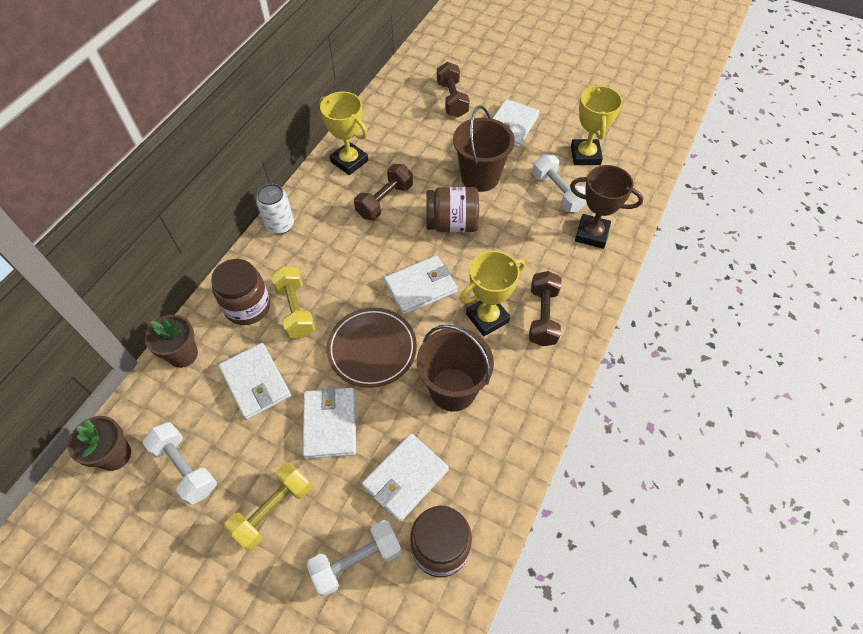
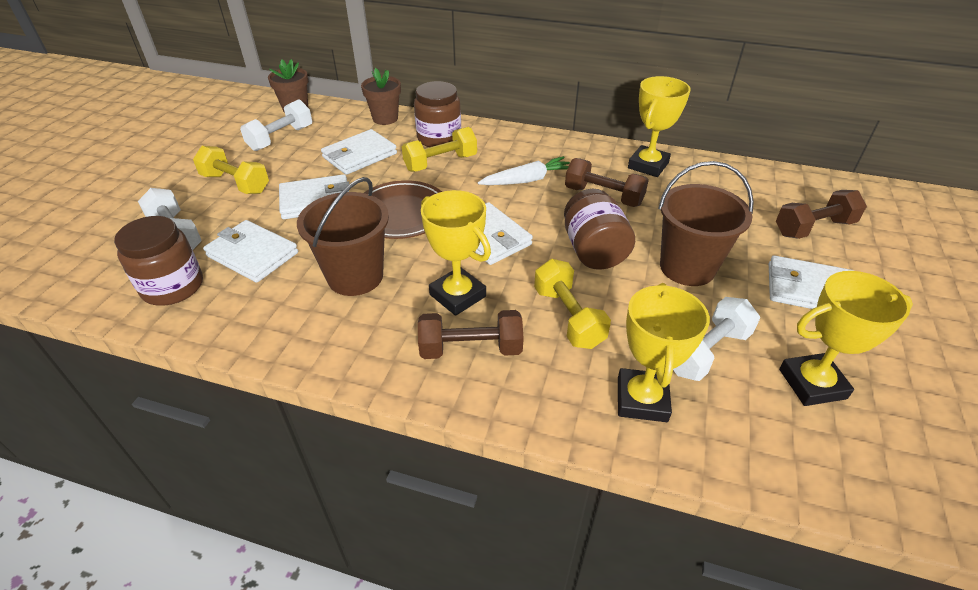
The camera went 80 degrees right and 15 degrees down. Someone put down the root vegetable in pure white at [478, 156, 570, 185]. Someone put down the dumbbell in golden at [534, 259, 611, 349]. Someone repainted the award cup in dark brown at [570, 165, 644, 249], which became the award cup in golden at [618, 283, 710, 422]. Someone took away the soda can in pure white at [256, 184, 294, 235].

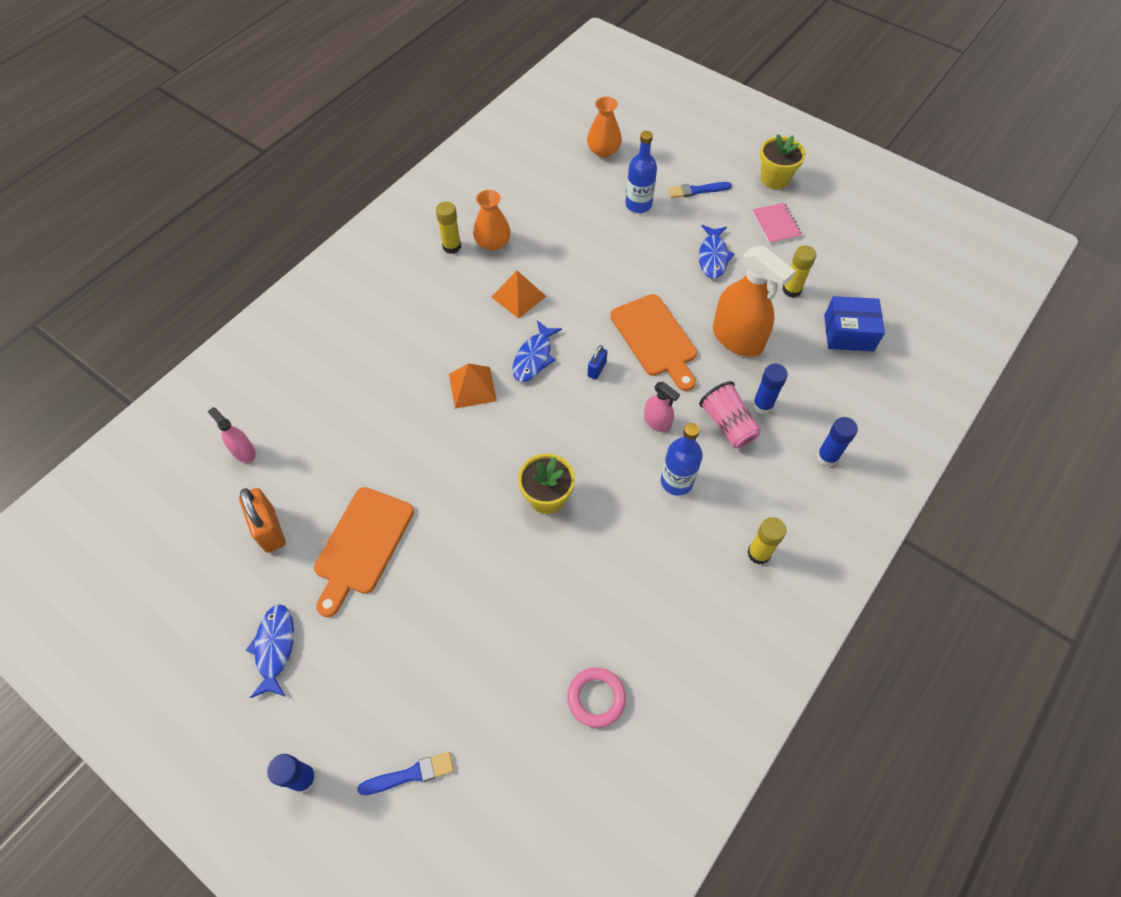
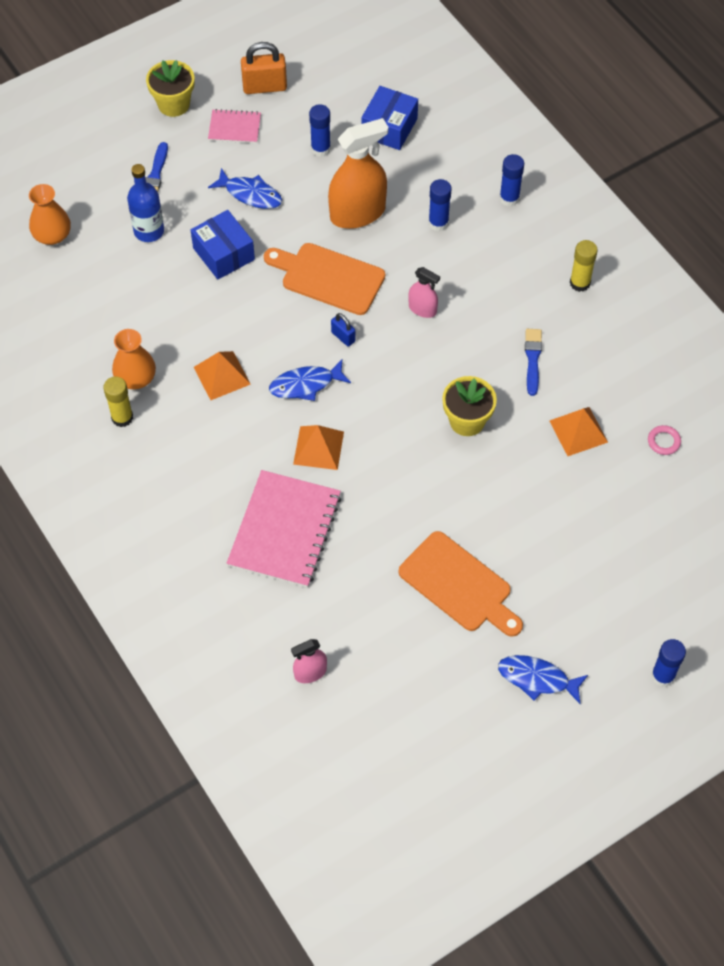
The camera went 70 degrees left and 0 degrees up. Someone put down the parcel in cobalt at [191, 210, 255, 279]. Someone put down the exercise book in rosy at [227, 470, 341, 588]. Someone carried the lock in bright orange from [239, 488, 286, 553] to [241, 42, 287, 94]. Someone rotated the cutting board in bright orange at [610, 294, 697, 391] by 150 degrees counterclockwise. Someone rotated the fish in cobalt at [513, 320, 562, 382] by 120 degrees clockwise. Someone repainted the glue stick in golden at [782, 245, 816, 297], which became the glue stick in cobalt at [309, 104, 331, 157]. Someone rotated the spray bottle in rosy at [644, 382, 680, 432] by 60 degrees clockwise. Someone carried the paintbrush in cobalt from [357, 752, 454, 795] to [525, 329, 542, 396]. Someone put down the solid pyramid in bright orange at [550, 407, 608, 456]. Someone scaled the ring in rosy at [567, 667, 626, 728] by 0.65. Someone took away the bottle in cobalt at [661, 423, 703, 496]. Someone took away the beaker in rosy at [699, 381, 761, 448].

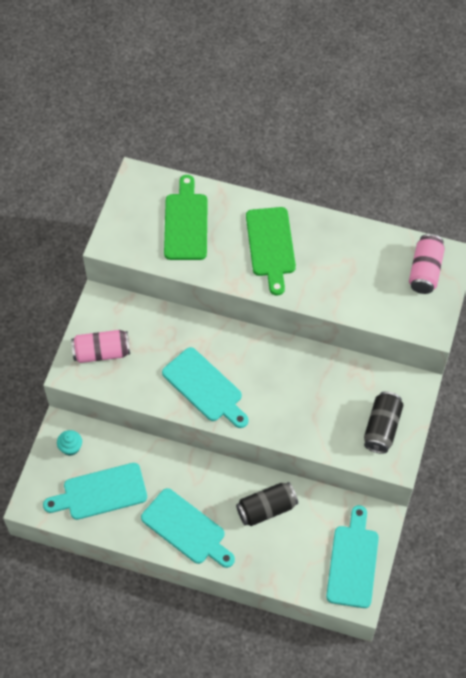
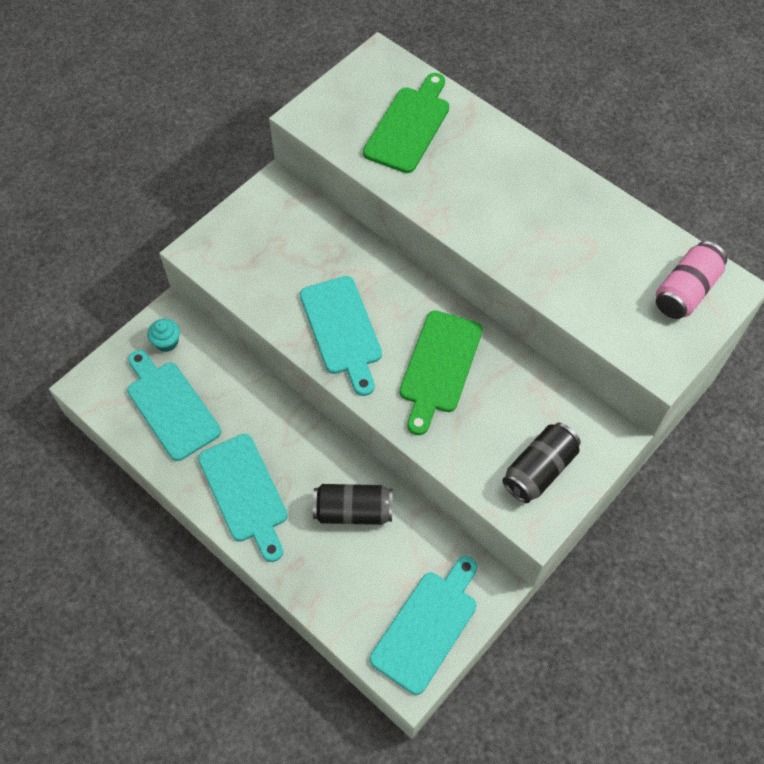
The camera went 25 degrees right and 0 degrees up. Someone rotated the cutting board in turquoise at [43, 463, 147, 520] by 45 degrees clockwise. Someone carried the cutting board in emerald from [246, 207, 296, 296] to [399, 310, 483, 435]. Someone took away the soda can in rosy at [71, 330, 130, 363].

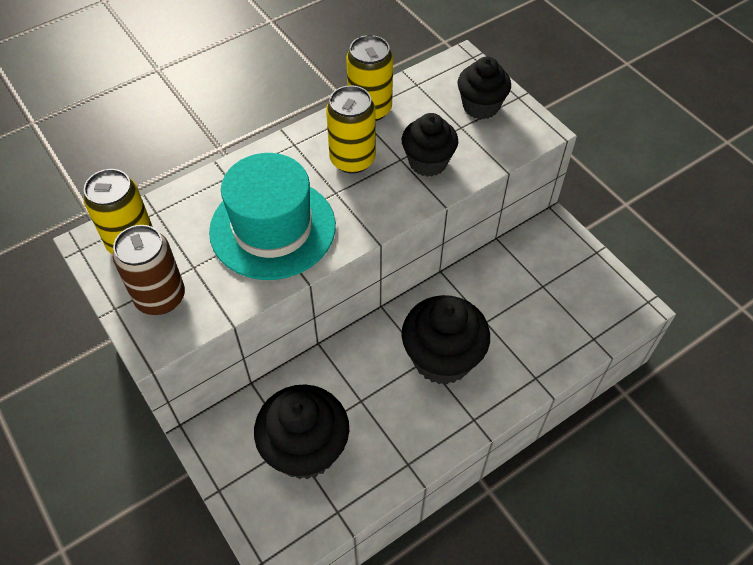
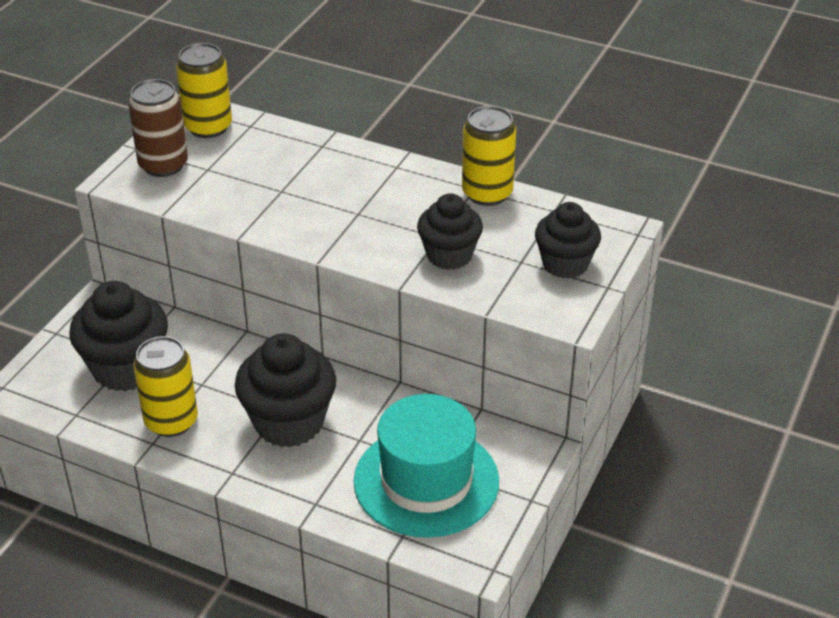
The camera went 60 degrees right and 15 degrees down. Someone carried the soda can in golden from [326, 85, 376, 174] to [133, 336, 198, 437]. Someone carried the top hat in turquoise from [209, 153, 336, 280] to [353, 394, 499, 538].

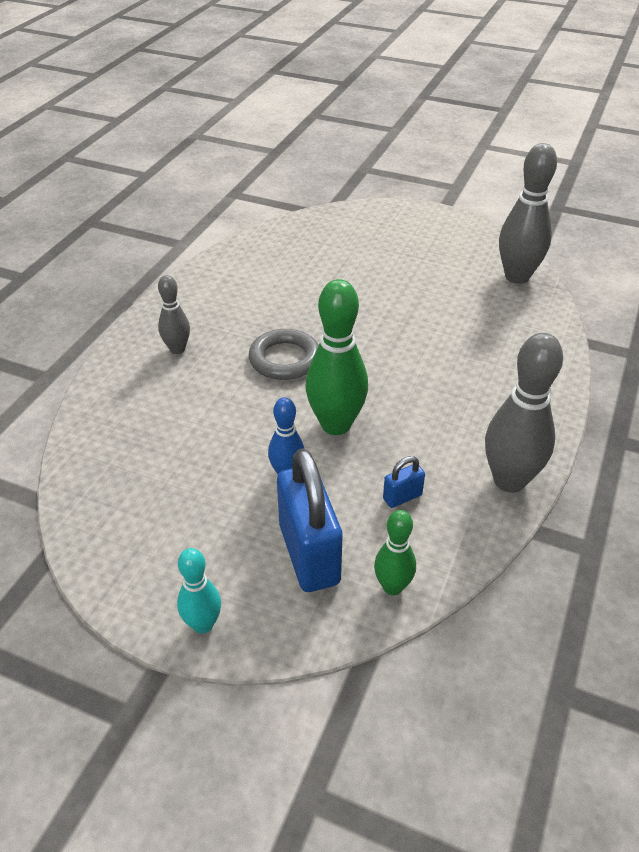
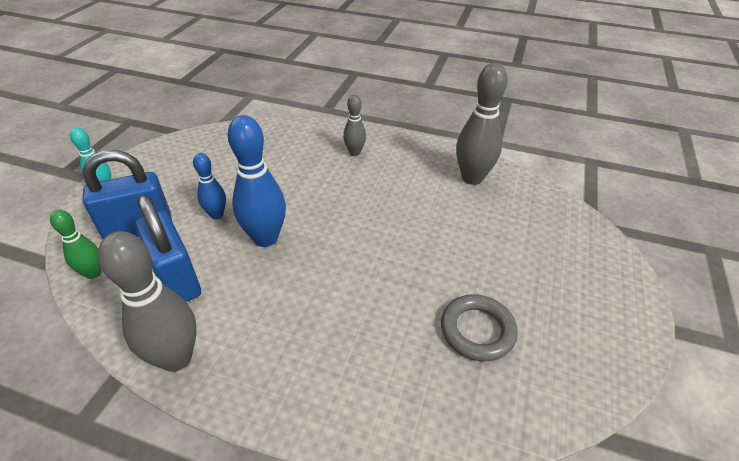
The camera went 85 degrees right and 0 degrees up. Someone scaled the lock in cobalt at [383, 456, 425, 508] by 2.25. Someone repainted the tenpin in emerald at [306, 279, 368, 435], which became the tenpin in cobalt at [228, 115, 286, 247]. Someone carried the ring in gray from [249, 329, 319, 380] to [441, 294, 518, 362]. Someone carried the tenpin in gray from [499, 143, 557, 284] to [456, 63, 508, 185].

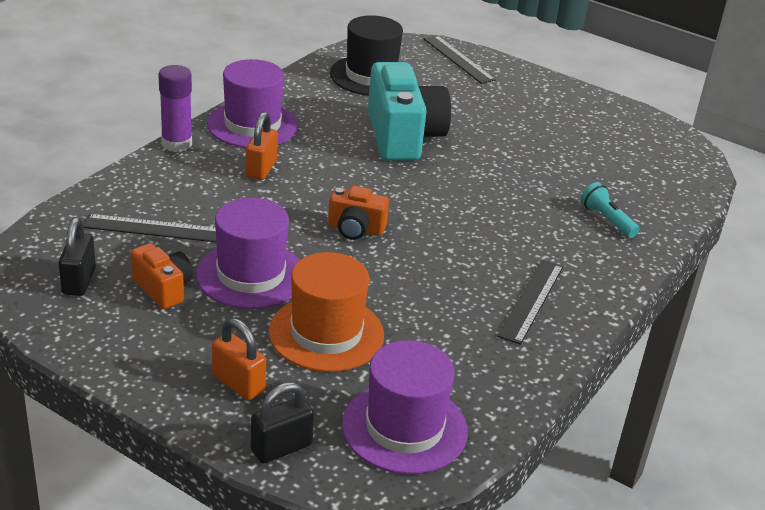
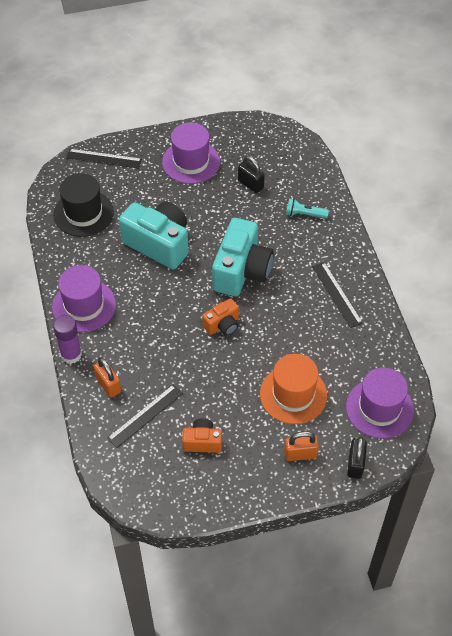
The camera went 45 degrees left and 20 degrees up. Someone carried the lock in bright orange from [246, 112, 278, 180] to [93, 357, 121, 398]. Someone carried the top hat in violet from [196, 198, 300, 309] to [162, 122, 220, 184]. Someone put down the photo camera in turquoise at [212, 218, 274, 296]. Someone carried the lock in black from [59, 217, 96, 296] to [238, 156, 265, 193].

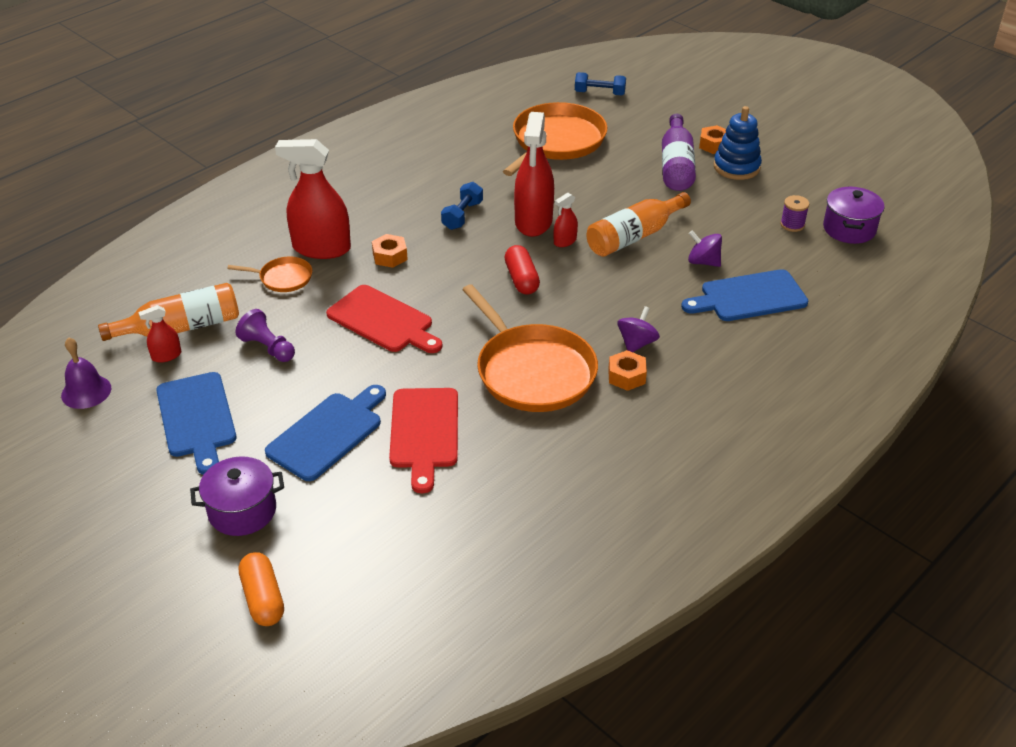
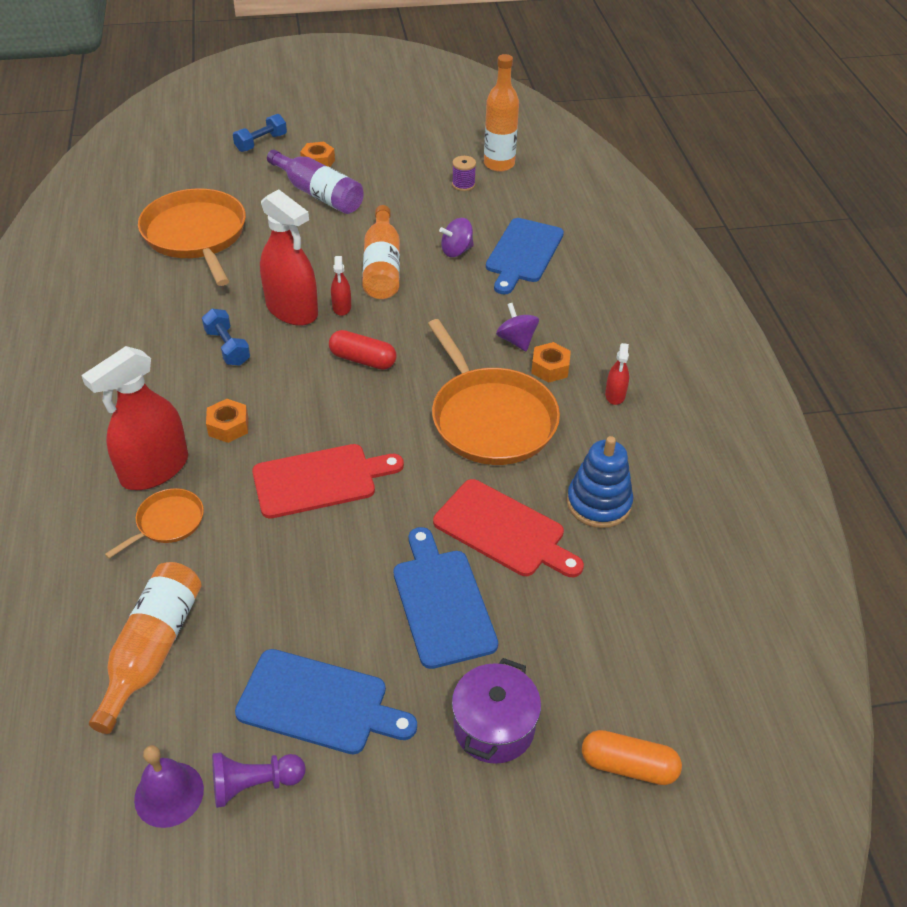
The camera went 55 degrees left and 5 degrees up. Someone carried the chess pawn in violet from [235, 309, 295, 362] to [212, 752, 305, 808]. Someone carried the dumbbell in cobalt from [575, 72, 626, 95] to [233, 114, 287, 152]. Someone rotated the skillet in bright orange at [462, 284, 598, 412] by 60 degrees clockwise. Someone swapped the pot in violet at [823, 187, 885, 244] for the bottle in bright orange at [484, 54, 519, 172]. Someone carried the stacking toy in cobalt from [714, 106, 762, 180] to [567, 436, 633, 528]. Someone carried the spray bottle in crimson from [138, 305, 181, 363] to [605, 343, 629, 405].

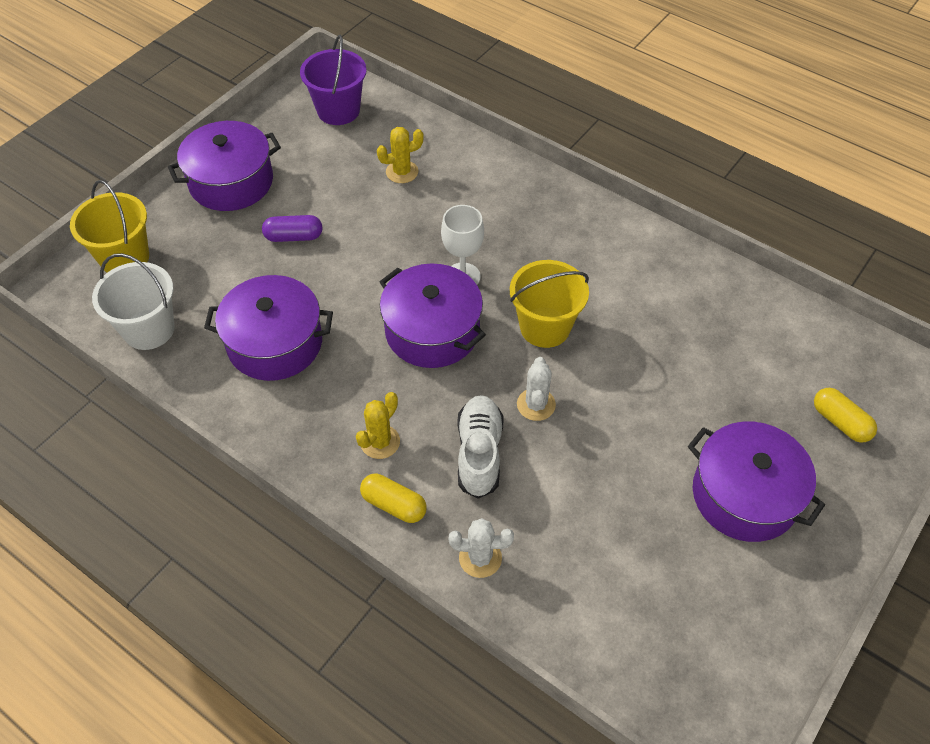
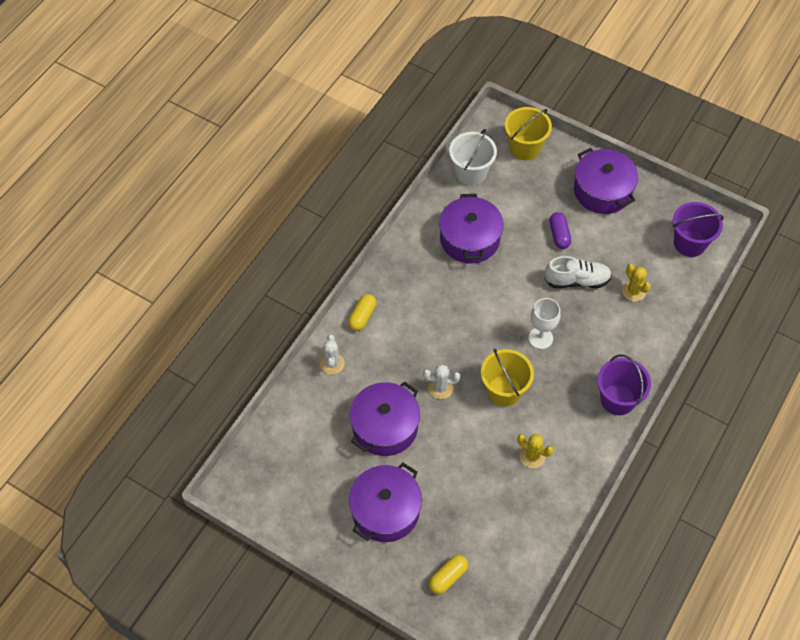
The camera went 85 degrees right and 5 degrees up. Someone carried the pot in violet from [380, 264, 486, 368] to [350, 381, 420, 456]. Someone carried the cactus in golden from [356, 392, 400, 459] to [517, 434, 554, 468]. Someone carried the shoe in pure white from [457, 395, 504, 499] to [544, 256, 612, 288]. Someone put down the bucket in violet at [597, 355, 651, 415].

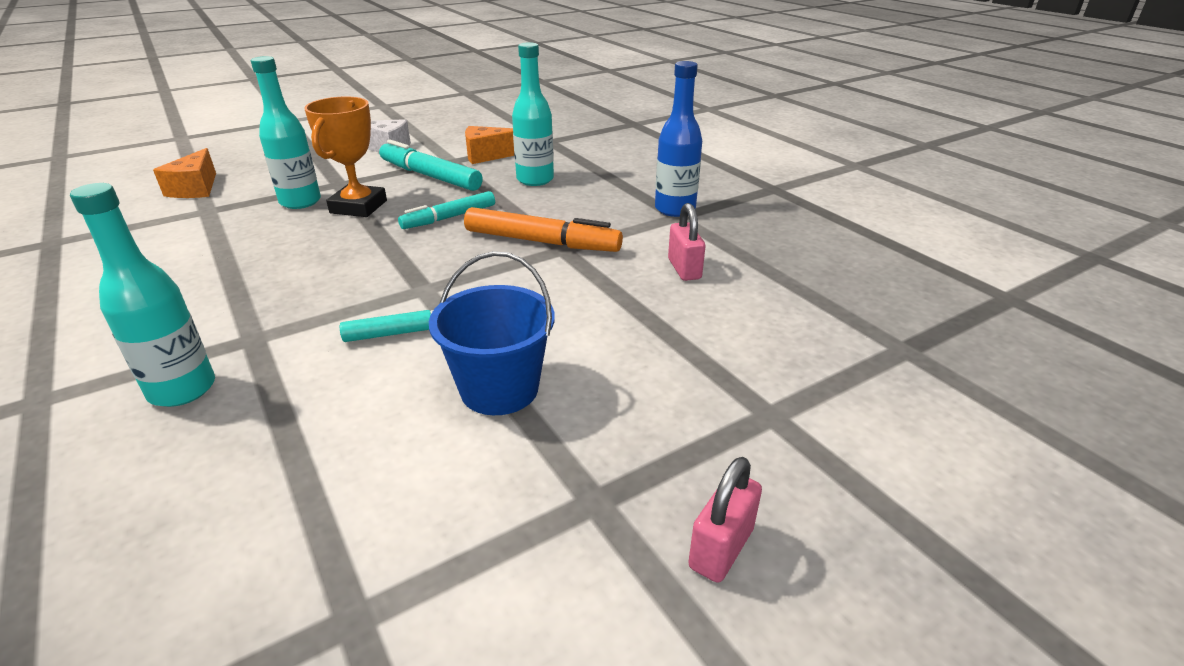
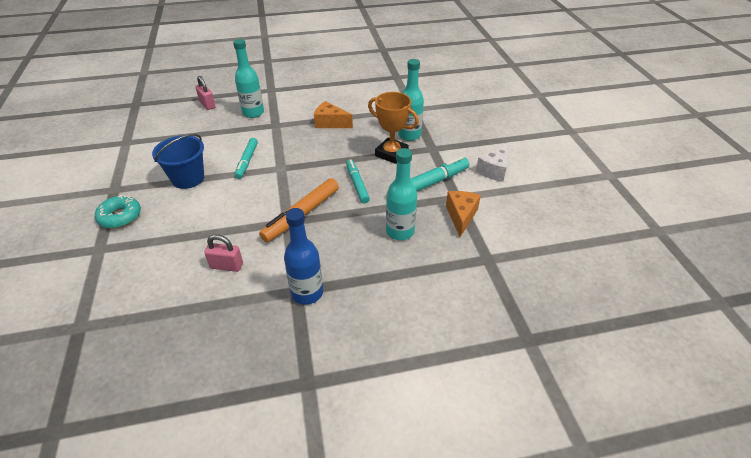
The camera went 110 degrees right and 10 degrees up. Someone put down the doughnut in turquoise at [95, 195, 141, 228]. Someone carried the lock in rosy from [688, 457, 762, 583] to [195, 76, 216, 110]. Someone carried the piece of cheese in bright orange from [153, 148, 216, 198] to [314, 101, 353, 128].

